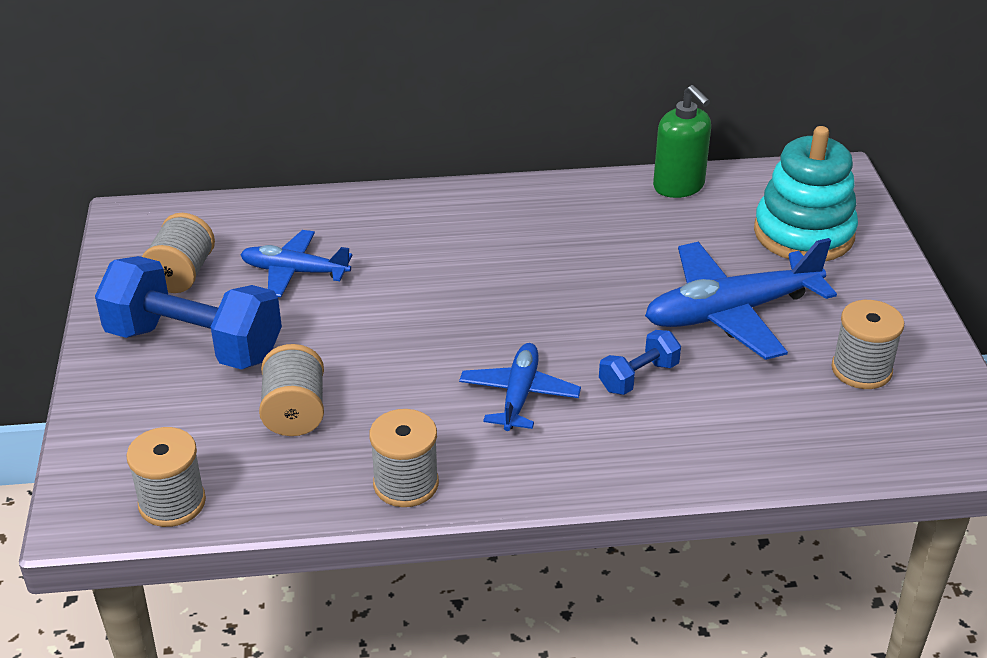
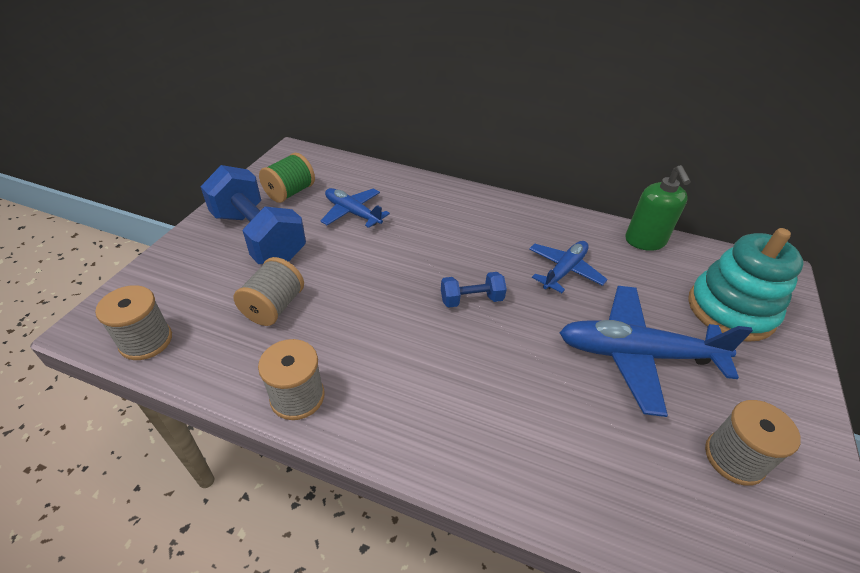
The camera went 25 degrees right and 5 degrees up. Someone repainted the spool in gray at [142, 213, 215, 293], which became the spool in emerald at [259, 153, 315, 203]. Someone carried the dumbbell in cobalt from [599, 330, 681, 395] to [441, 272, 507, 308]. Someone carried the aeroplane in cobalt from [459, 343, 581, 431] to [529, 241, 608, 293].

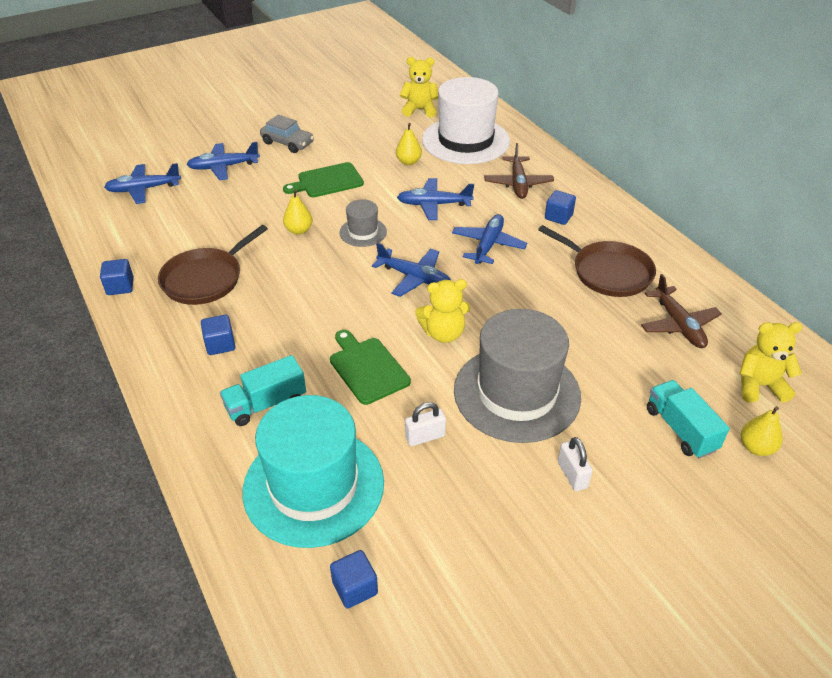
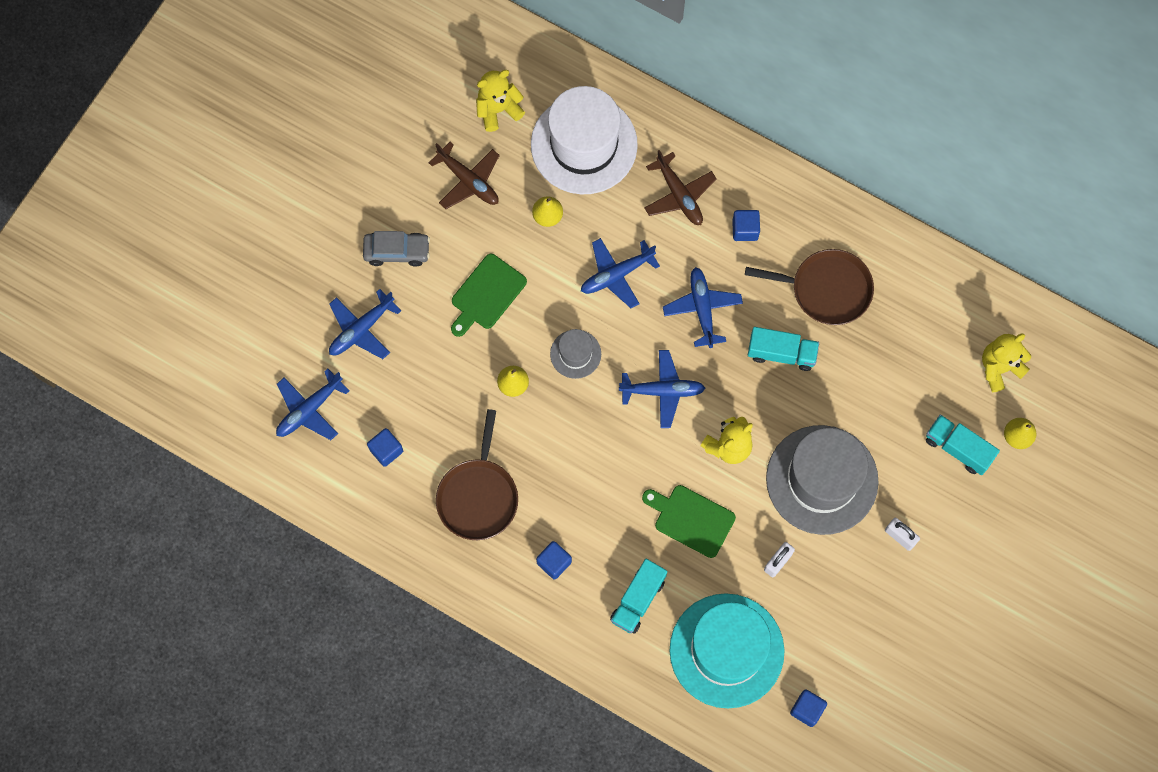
The camera went 30 degrees left and 30 degrees up. Someone carried the solid cube in cobalt from [100, 259, 134, 295] to [367, 428, 403, 467]. Someone carried the aeroplane in dark brown from [641, 274, 722, 348] to [429, 142, 500, 209]. Someone put down the lorry in turquoise at [748, 327, 819, 371].

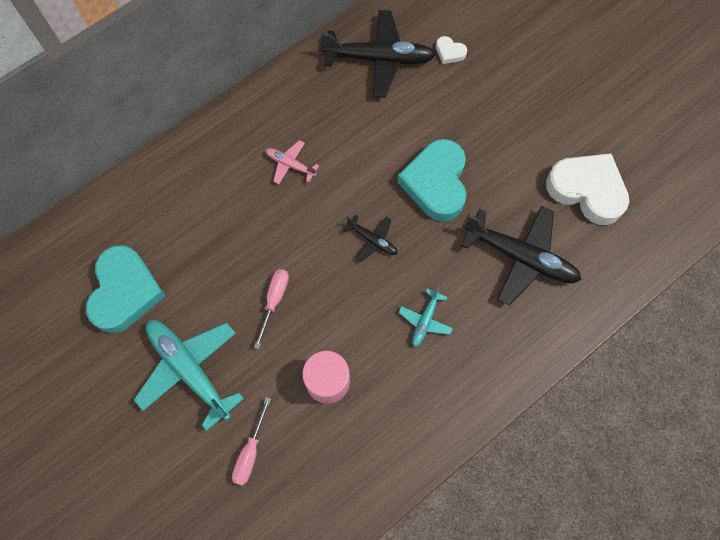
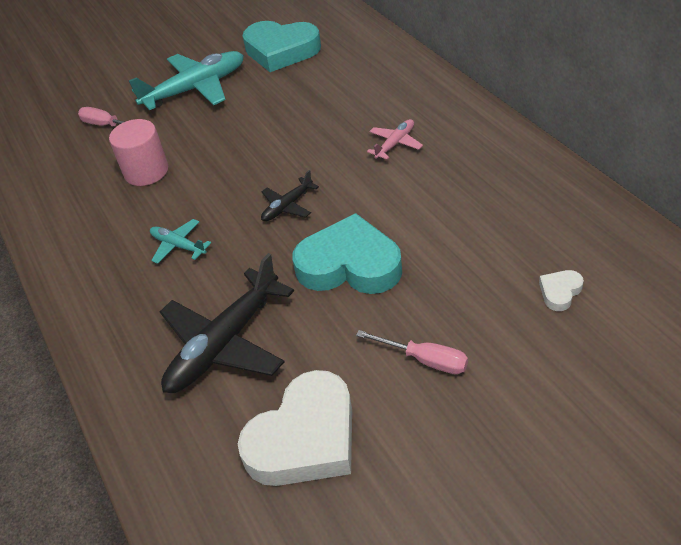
The camera went 105 degrees right and 25 degrees down. Someone carried the hand screwdriver in rosy from [254, 269, 289, 349] to [356, 330, 468, 374]. Someone took away the aeroplane in black at [321, 10, 435, 98].

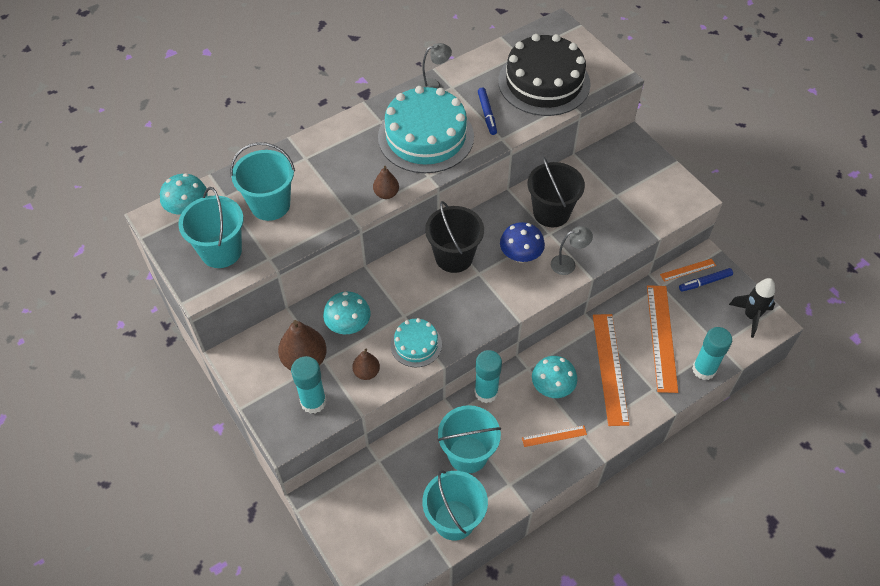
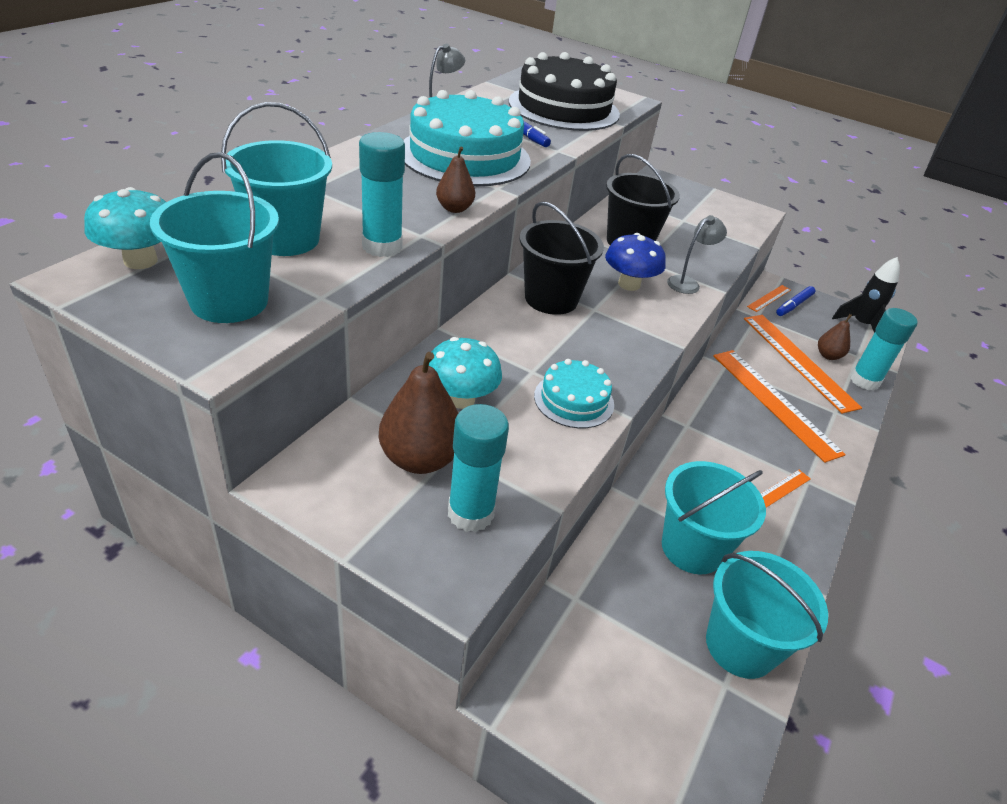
The camera went 30 degrees left and 15 degrees down. Someone carried the glue stick in turquoise from [474, 350, 502, 403] to [359, 132, 405, 257]. Someone carried the toy pear in dark brown from [352, 349, 380, 380] to [818, 314, 852, 360]. Someone took away the fungus in turquoise at [532, 356, 577, 398].

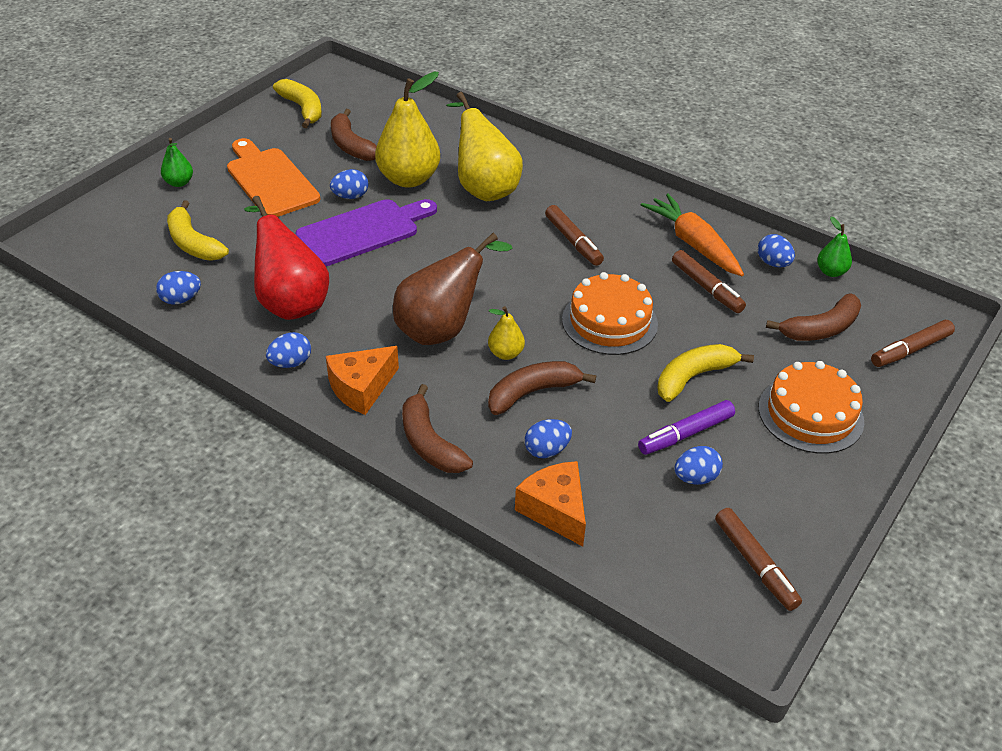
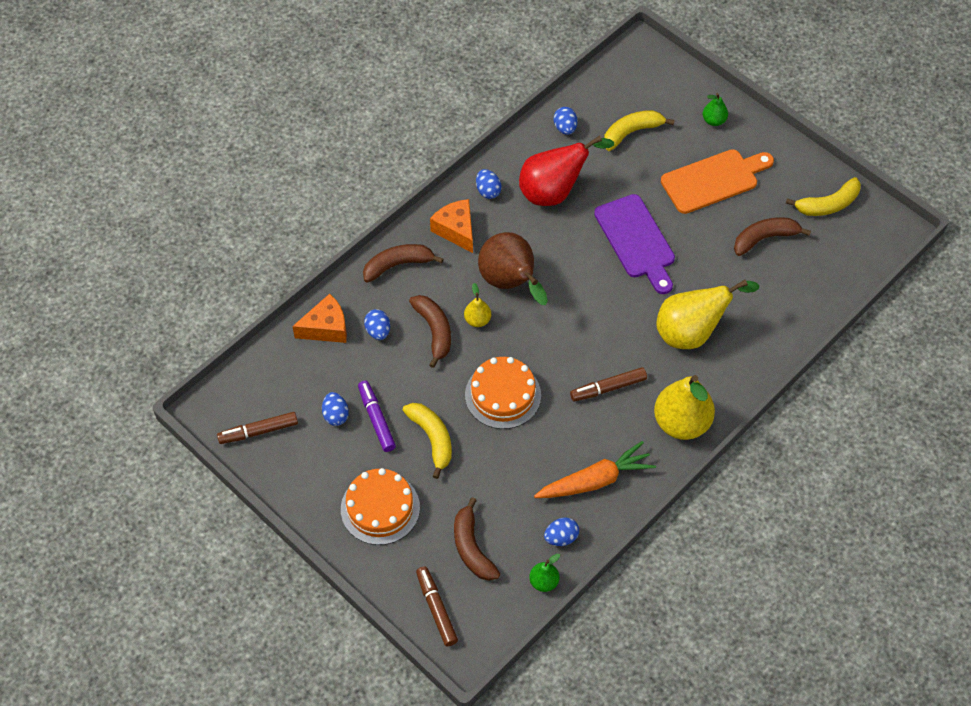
The camera went 100 degrees right and 15 degrees up. Someone carried the toy pear in golden from [375, 72, 440, 188] to [654, 375, 715, 440]. Someone took away the egg shape in cobalt at [330, 169, 369, 199]. Someone took away the felt pen in dark brown at [672, 250, 746, 313].

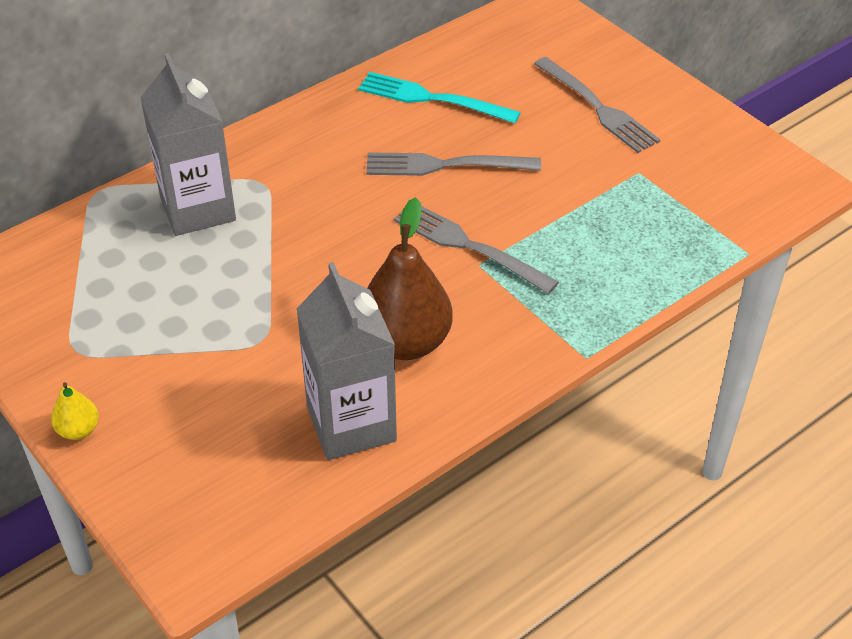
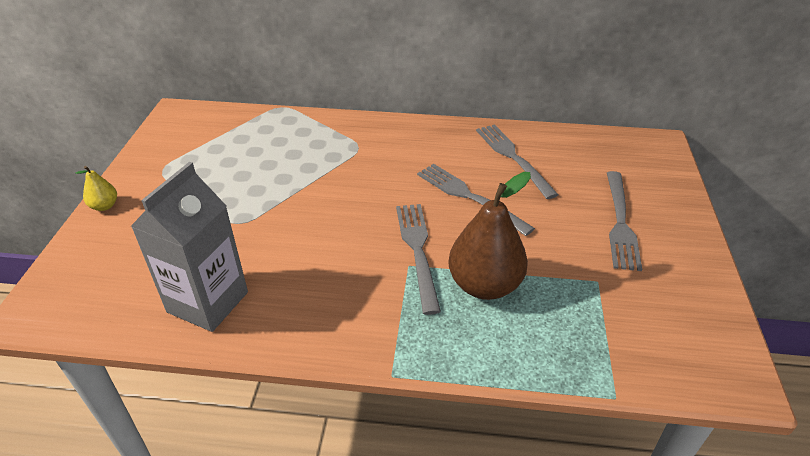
The camera went 45 degrees right and 5 degrees down. Someone carried the toy pear in dark brown from [367, 197, 453, 360] to [448, 172, 531, 300]. Someone repainted the dinner fork in turquoise at [358, 72, 521, 123], which became the dinner fork in gray at [476, 124, 559, 199]. Someone took away the milk carton in gray at [140, 53, 236, 236].

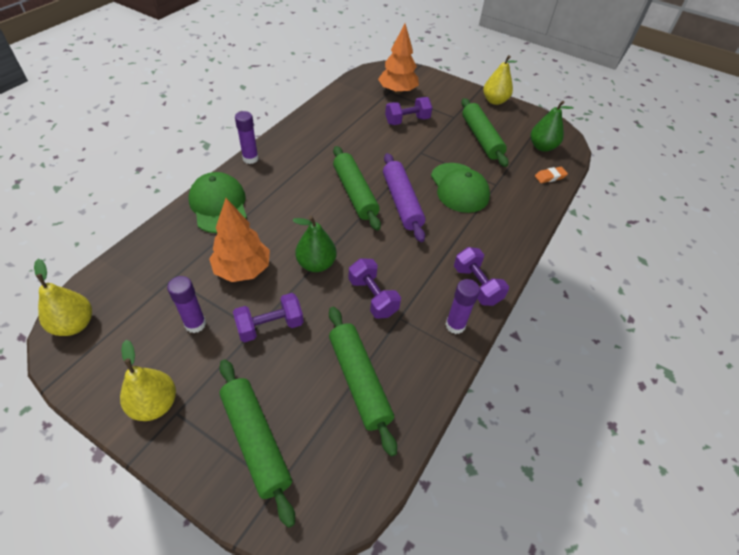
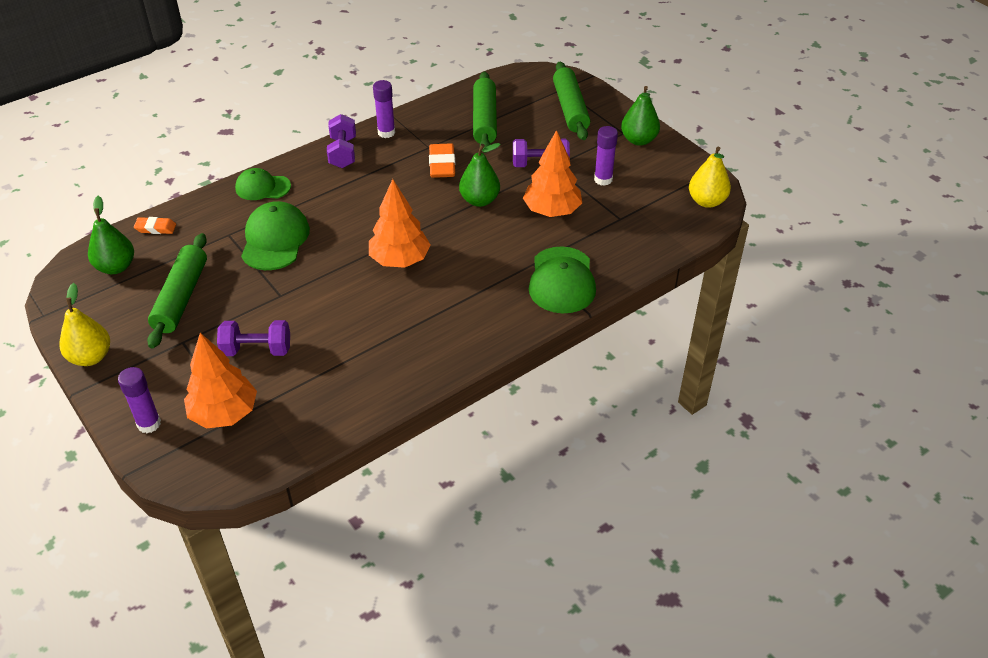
The camera went 155 degrees left and 5 degrees down. Someone carried the glue stick in violet from [235, 111, 258, 164] to [118, 367, 161, 433]. Someone put down the cap in emerald at [235, 168, 291, 200]. Someone swapped the rolling pin in emerald at [333, 146, 381, 231] for the fir tree in bright orange at [369, 179, 431, 268]. Someone swapped the dumbbell in violet at [348, 258, 401, 319] for the eraser in bright orange at [429, 143, 455, 178]. Someone repainted the toy pear in golden at [120, 340, 176, 421], which became the toy pear in emerald at [621, 86, 660, 146]. Someone took away the rolling pin in violet at [383, 153, 425, 242].

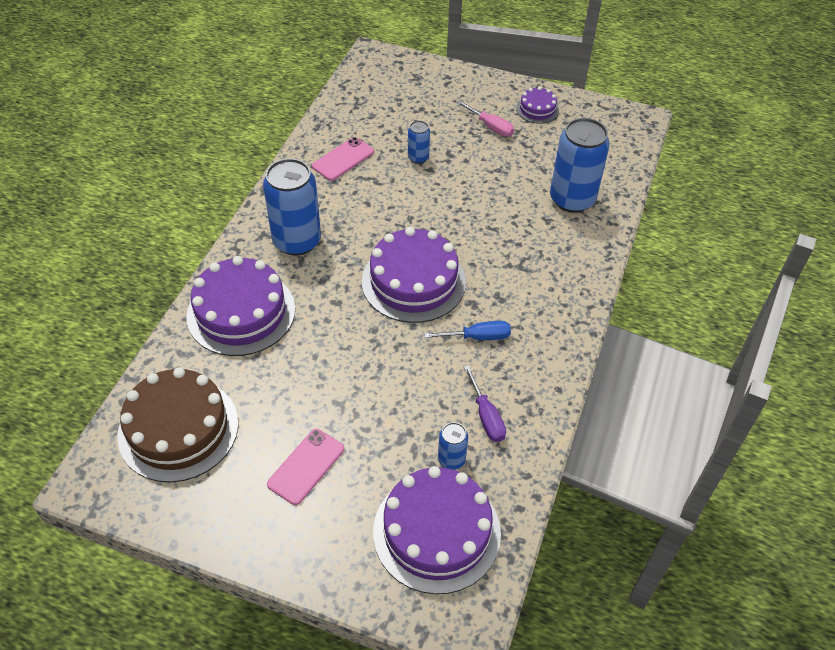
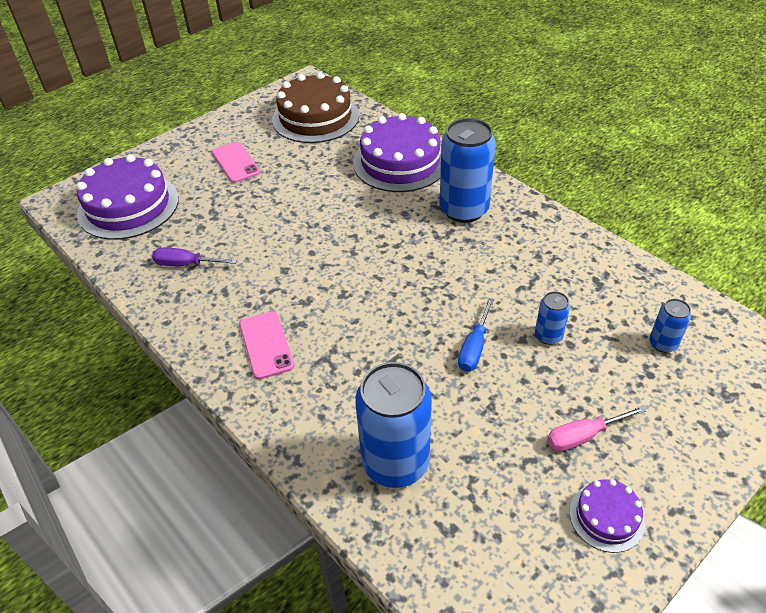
The camera went 120 degrees right and 5 degrees down. Someone carried the smartphone in rosy from [312, 137, 374, 181] to [239, 311, 294, 379]. Someone carried the hand screwdriver in cobalt from [424, 321, 511, 340] to [458, 298, 494, 372]. Someone carried the soda can in cobalt from [438, 422, 468, 470] to [649, 299, 691, 353]. Someone took away the gateau in violet at [362, 227, 466, 323].

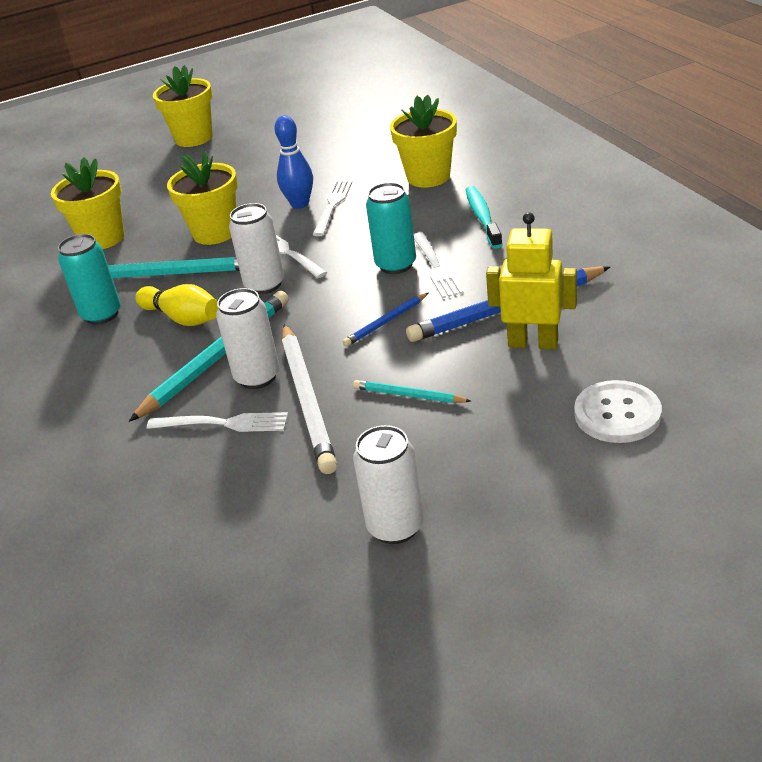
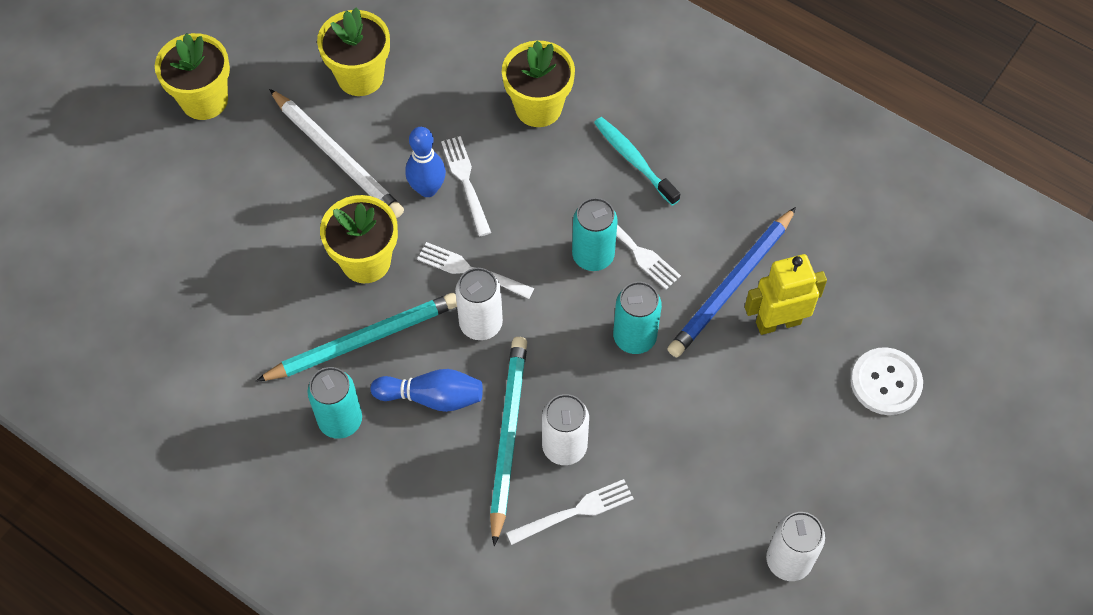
The camera went 35 degrees left and 25 degrees up. Someone carried the lead pencil in pure white from [282, 324, 337, 474] to [269, 89, 404, 218]. Someone carried the potted plant in golden from [51, 157, 124, 249] to [317, 7, 390, 96]. Someone repainted the tenpin in golden at [135, 284, 218, 326], which became the tenpin in cobalt at [371, 369, 483, 412]. Someone swapped the lead pencil in cobalt at [343, 293, 428, 347] for the soda can in turquoise at [613, 282, 662, 354]. Someone took away the lead pencil in turquoise at [353, 380, 471, 403].

